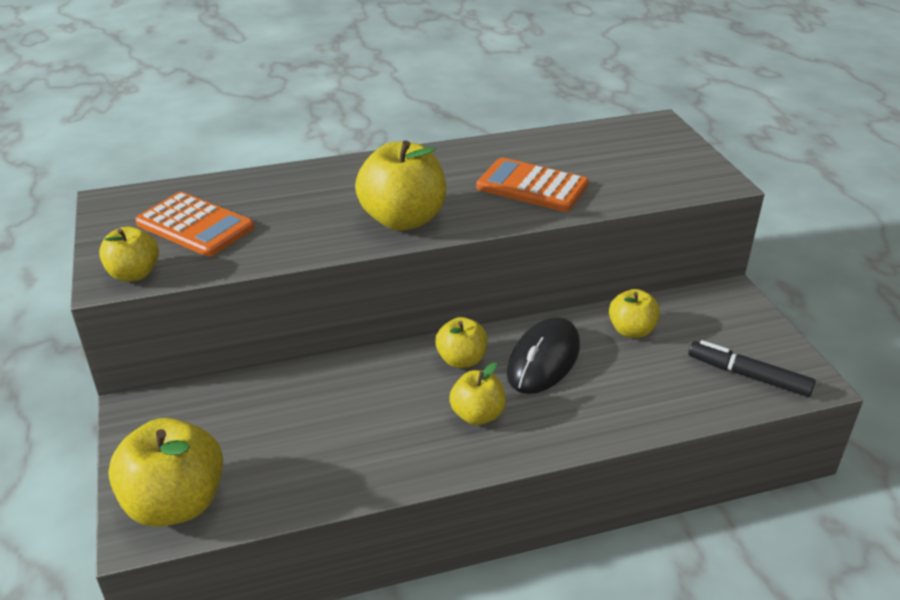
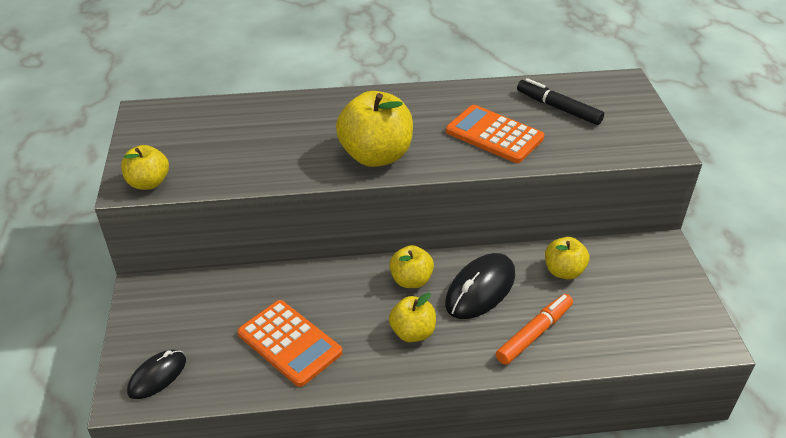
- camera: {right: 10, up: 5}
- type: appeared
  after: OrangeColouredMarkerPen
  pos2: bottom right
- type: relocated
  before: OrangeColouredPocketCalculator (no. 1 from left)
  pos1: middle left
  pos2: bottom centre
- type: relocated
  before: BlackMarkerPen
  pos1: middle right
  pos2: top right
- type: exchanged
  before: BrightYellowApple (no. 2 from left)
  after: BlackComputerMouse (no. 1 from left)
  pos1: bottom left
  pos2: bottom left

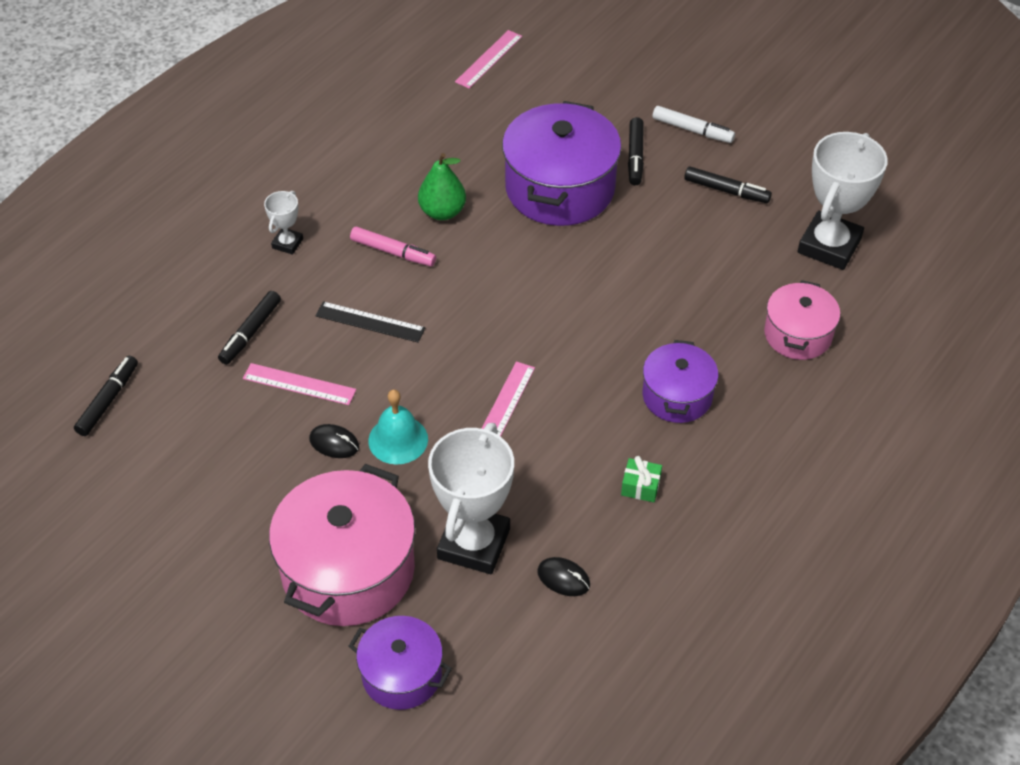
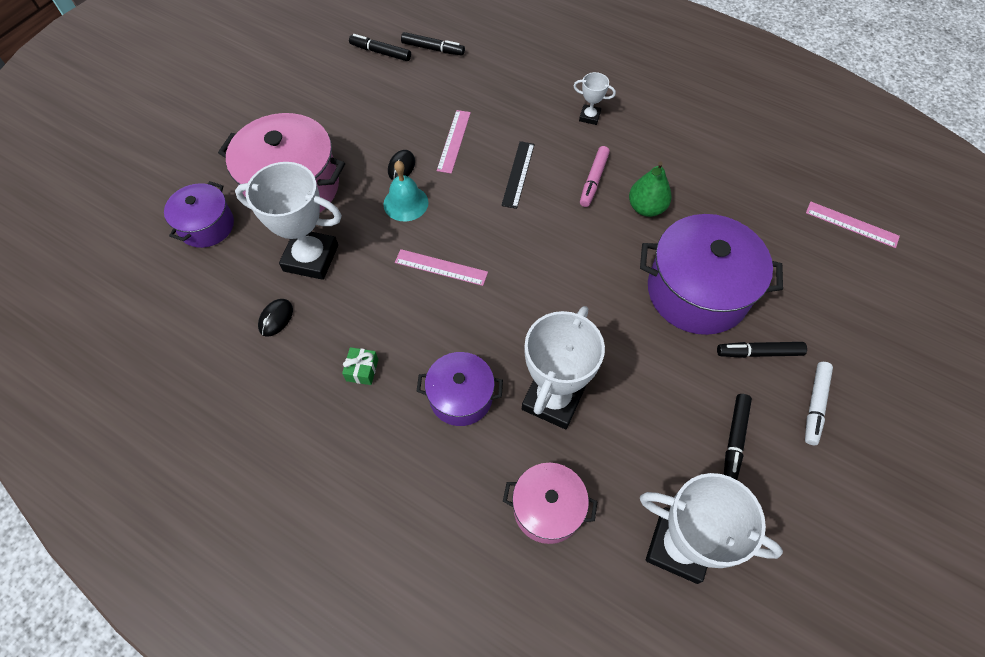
- camera: {right: 85, up: 10}
- type: appeared
  after: WhiteTrophy (no. 2 from left)
  pos2: centre
- type: relocated
  before: BlackMarkerPen (no. 2 from left in the first image)
  after: BlackMarkerPen (no. 1 from left)
  pos1: middle left
  pos2: top centre

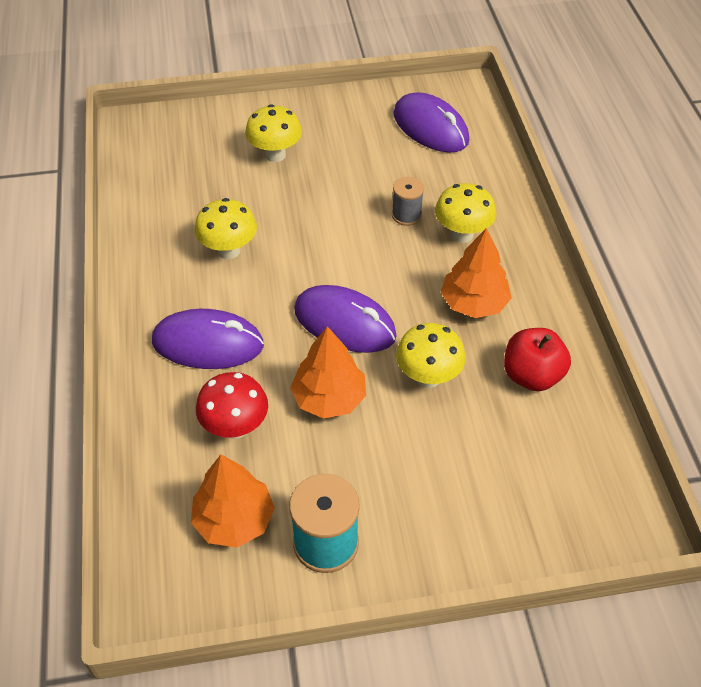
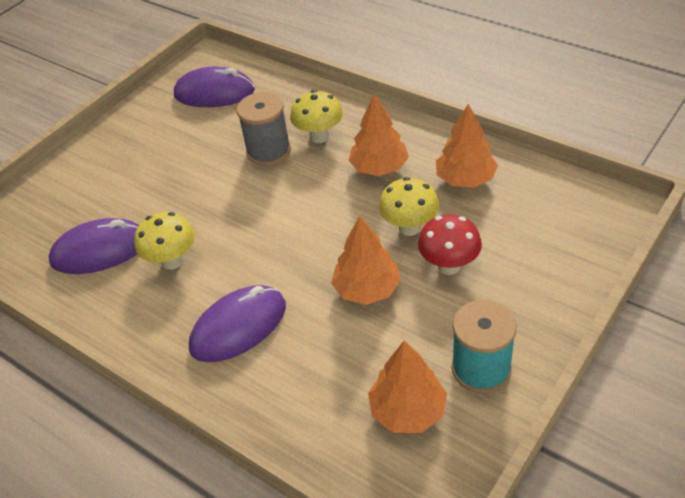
- camera: {right: -40, up: -5}
- type: missing
  before: BrightYellowToadstool (no. 2 from left)
  pos1: top centre
- type: relocated
  before: CrimsonToadstool
  pos1: middle left
  pos2: centre
- type: relocated
  before: RoyalPurpleComputerMouse (no. 2 from left in the first image)
  after: RoyalPurpleComputerMouse (no. 1 from left)
  pos1: centre
  pos2: middle left
- type: exchanged
  before: CrimsonApple
  after: OrangeColouredTree (no. 4 from left)
  pos1: middle right
  pos2: top right
- type: size
  before: GreyReelOfThread
  pos1: top centre
  pos2: top centre
  scale: 1.67

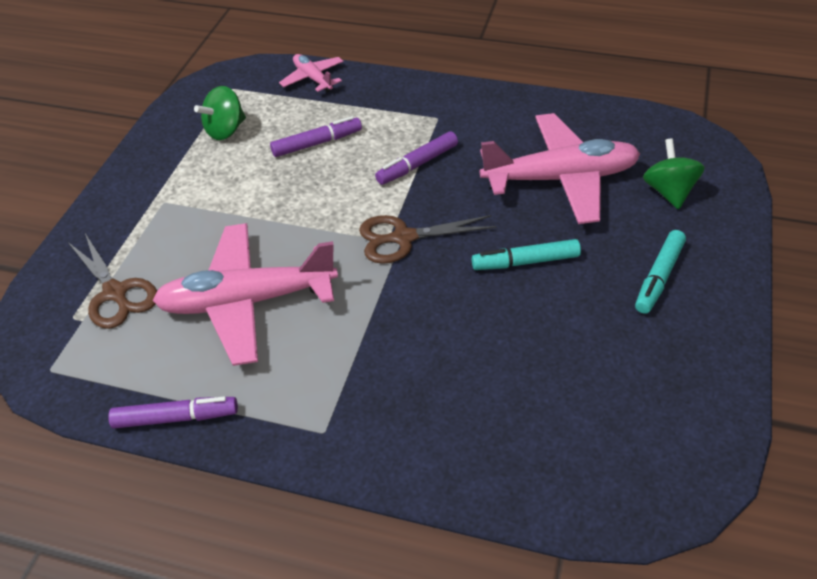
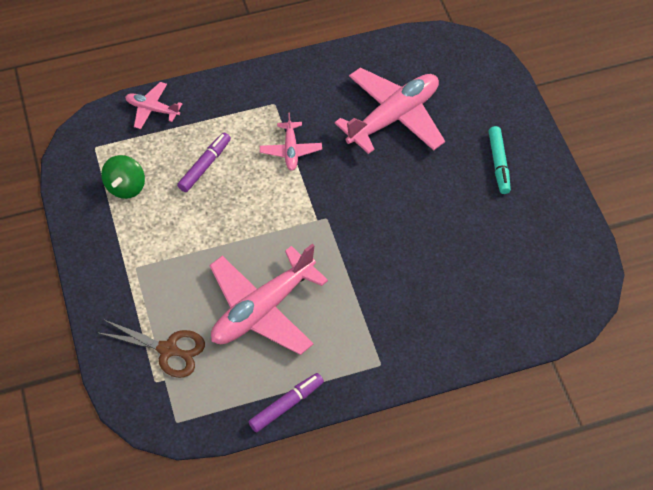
- camera: {right: -35, up: 10}
- type: missing
  before: BrownShears (no. 2 from left)
  pos1: centre
- type: missing
  before: TurquoiseMarkerPen (no. 1 from left)
  pos1: centre
- type: missing
  before: GreenSpinningTop (no. 2 from left)
  pos1: top right
- type: exchanged
  before: RoyalPurpleMarkerPen (no. 3 from left)
  after: PinkAeroplane (no. 3 from left)
  pos1: top centre
  pos2: top centre

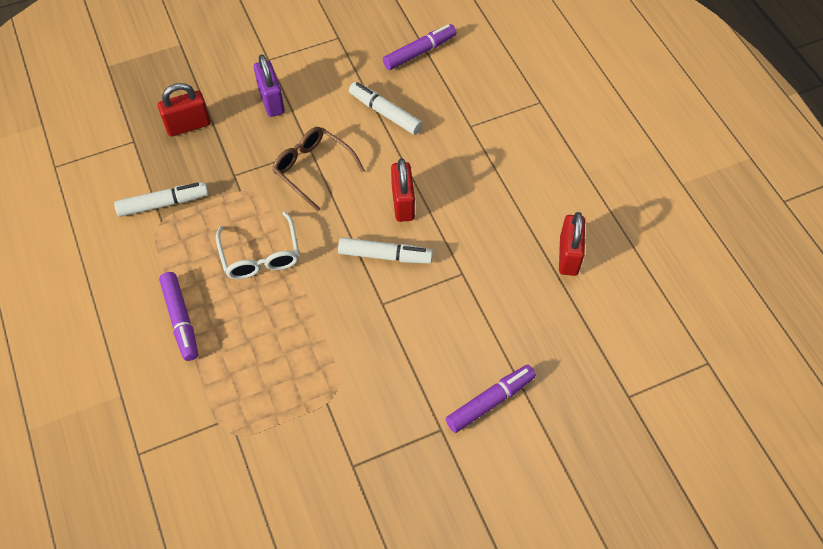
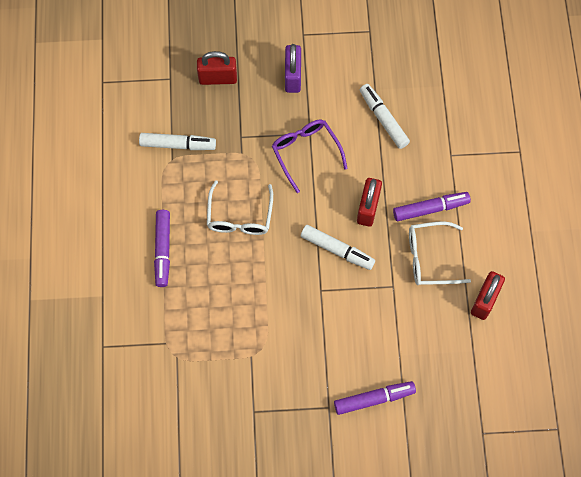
- camera: {right: 20, up: 10}
- type: appeared
  after: WhiteEyeglasses (no. 2 from left)
  pos2: middle right
- type: relocated
  before: RoyalPurpleMarkerPen (no. 2 from left in the first image)
  after: RoyalPurpleMarkerPen (no. 3 from left)
  pos1: top centre
  pos2: middle right
- type: colour
  before: BrownEyeglasses
  after: RoyalPurpleEyeglasses
  pos1: top centre
  pos2: top centre

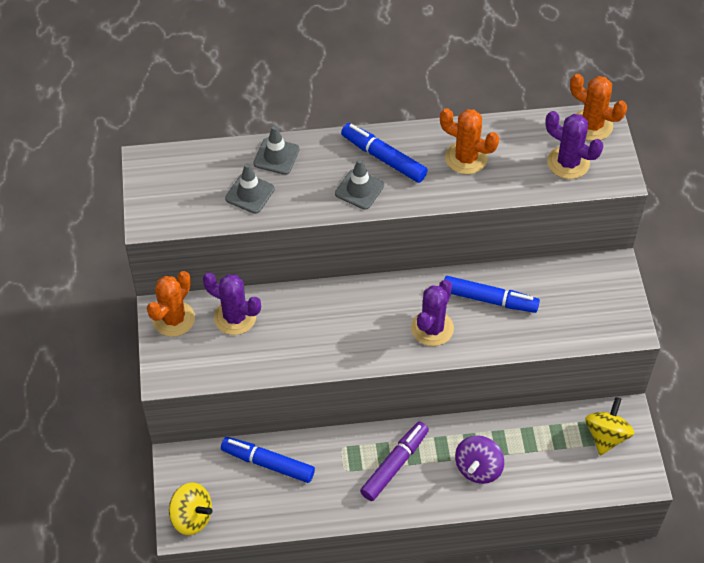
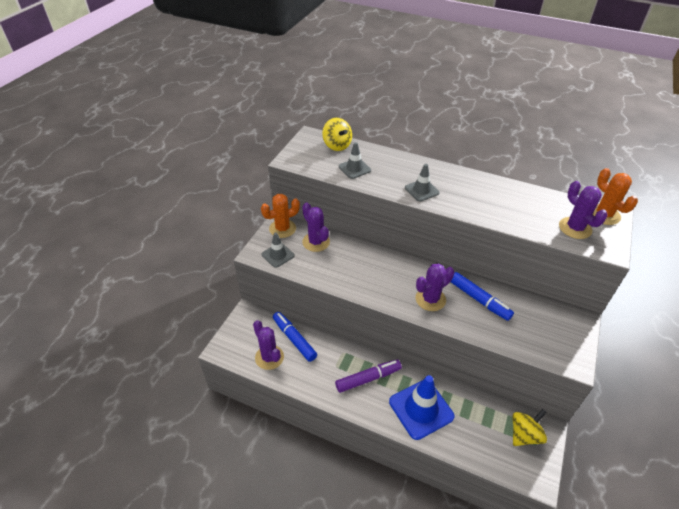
- camera: {right: 30, up: -10}
- type: missing
  before: CobaltMarkerPen (no. 2 from left)
  pos1: top centre
- type: missing
  before: OrangeColouredPricklyPlant (no. 2 from left)
  pos1: top centre
- type: appeared
  after: RoyalPurplePricklyPlant (no. 1 from left)
  pos2: bottom centre
- type: relocated
  before: BrightYellowSpinningTop (no. 1 from left)
  pos1: bottom left
  pos2: top centre
- type: relocated
  before: GreySafetyCone (no. 2 from left in the first image)
  after: GreySafetyCone (no. 1 from left)
  pos1: top centre
  pos2: centre
- type: exchanged
  before: RoyalPurpleSpinningTop
  after: CobaltSafetyCone
  pos1: bottom right
  pos2: bottom centre

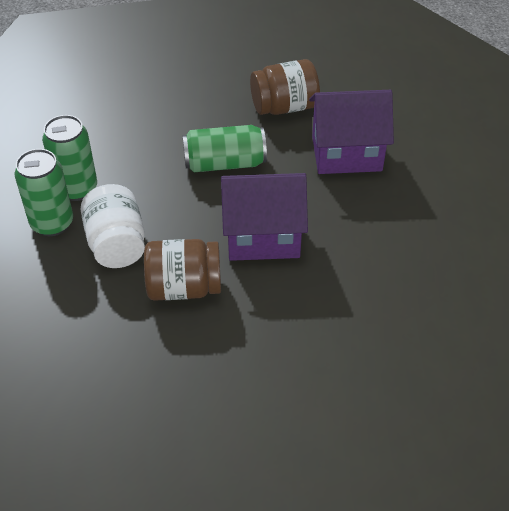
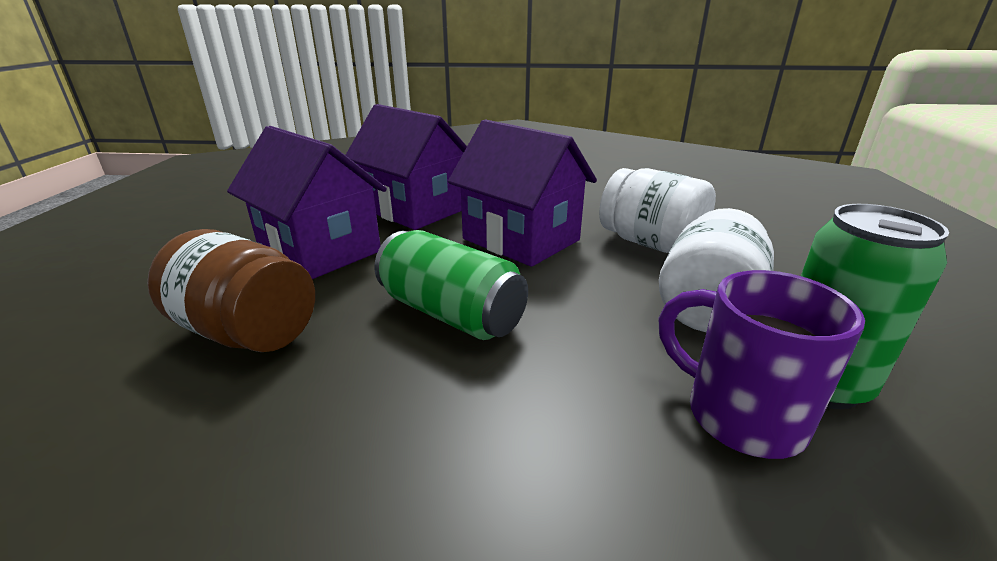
- camera: {right: -135, up: -20}
- type: appeared
  after: RoyalPurpleCottage (no. 2 from left)
  pos2: top centre
- type: exchanged
  before: GreenSodaCan (no. 2 from left)
  after: RoyalPurpleMug
  pos1: top left
  pos2: middle right
- type: colour
  before: BrownPreserveJar (no. 1 from left)
  after: WhitePreserveJar (no. 1 from left)
  pos1: centre
  pos2: centre

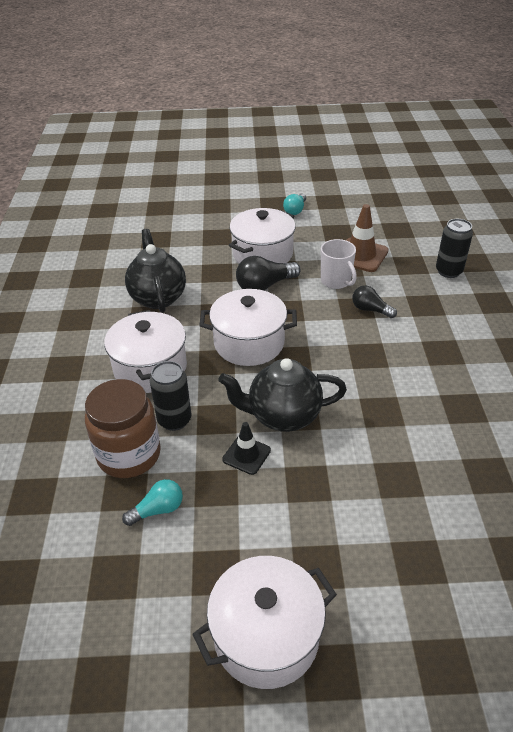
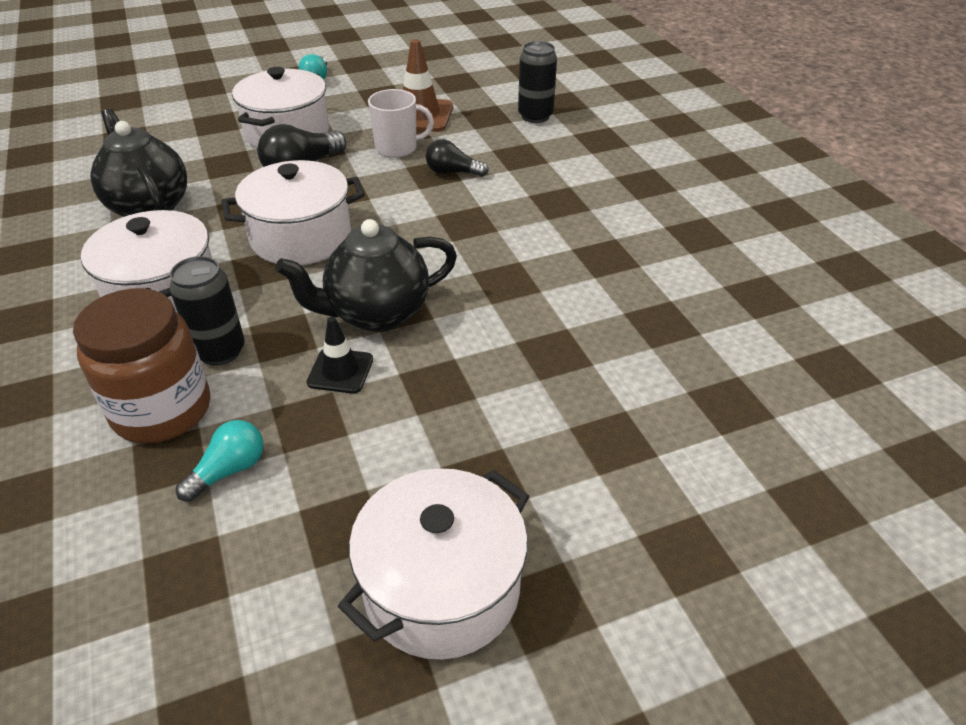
- camera: {right: -20, up: 0}
- type: spun
  before: WhiteMug
  pos1: centre
  pos2: top centre
  turn: -45

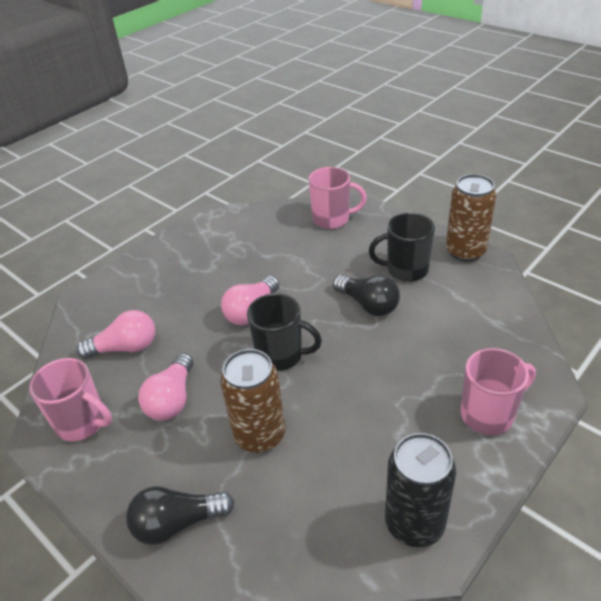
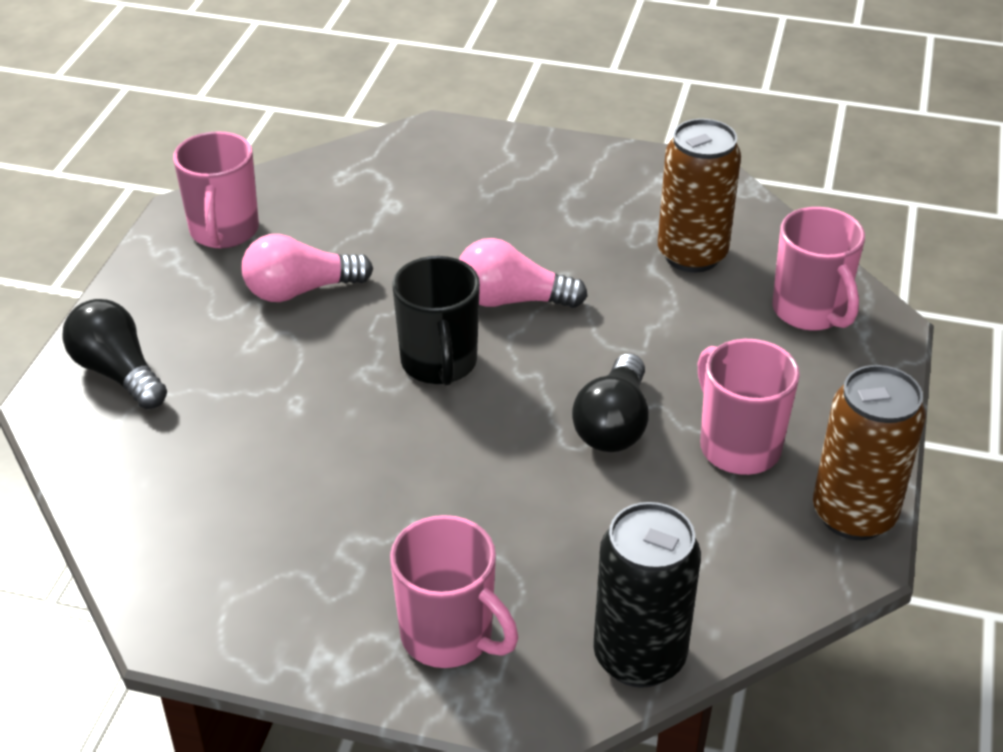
- camera: {right: 60, up: 0}
- type: missing
  before: PinkLightBulb (no. 1 from left)
  pos1: middle left
- type: relocated
  before: BrownSodaCan (no. 1 from left)
  pos1: bottom centre
  pos2: top right
- type: relocated
  before: BlackSodaCan
  pos1: bottom right
  pos2: bottom centre
- type: colour
  before: BlackMug (no. 2 from left)
  after: PinkMug (no. 3 from left)
  pos1: middle right
  pos2: middle right

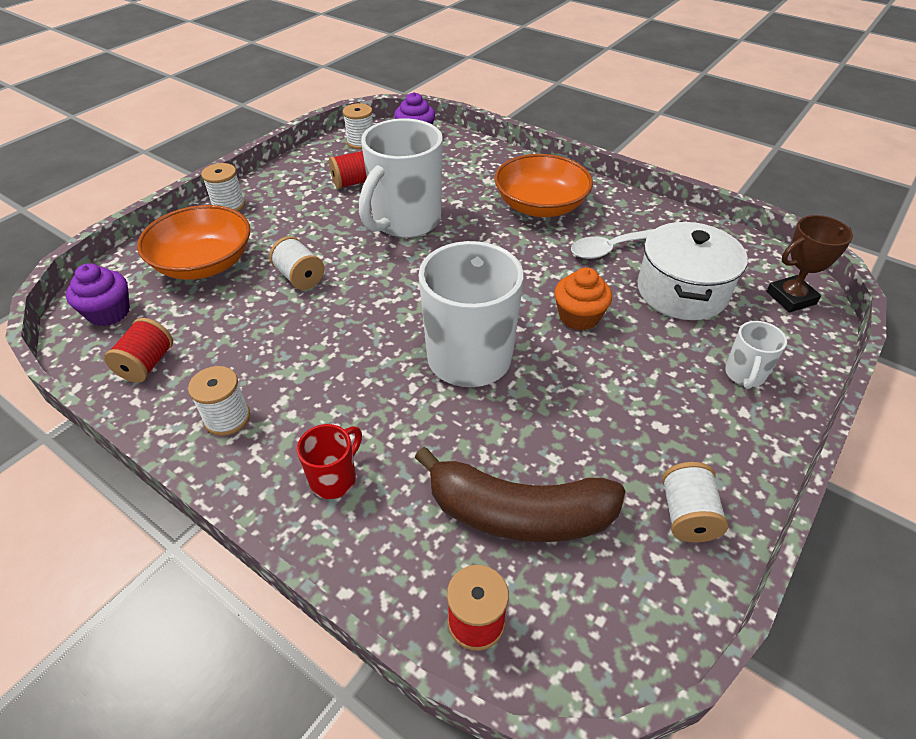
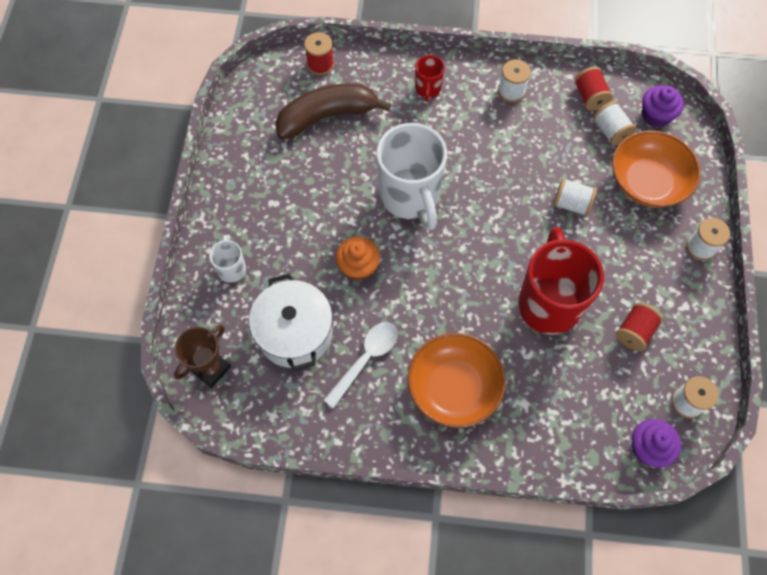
- camera: {right: 150, up: 20}
- type: relocated
  before: WhiteReelOfThread (no. 5 from left in the first image)
  after: WhiteReelOfThread (no. 3 from left)
  pos1: bottom right
  pos2: top right
- type: colour
  before: WhiteMug (no. 1 from left)
  after: CrimsonMug (no. 2 from left)
  pos1: top centre
  pos2: middle right

